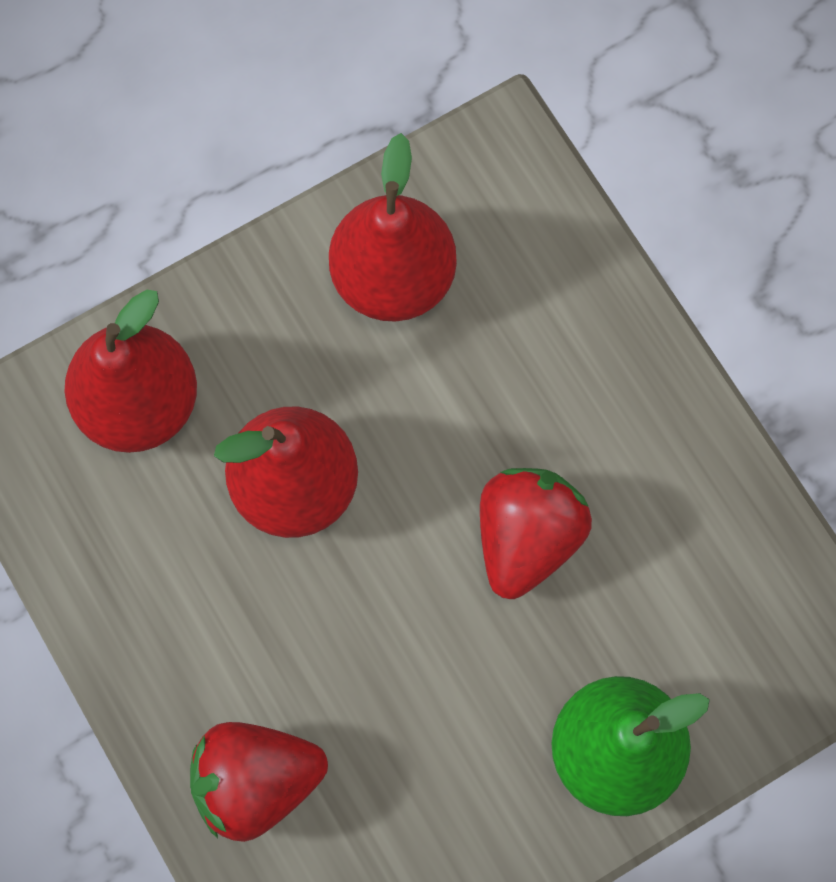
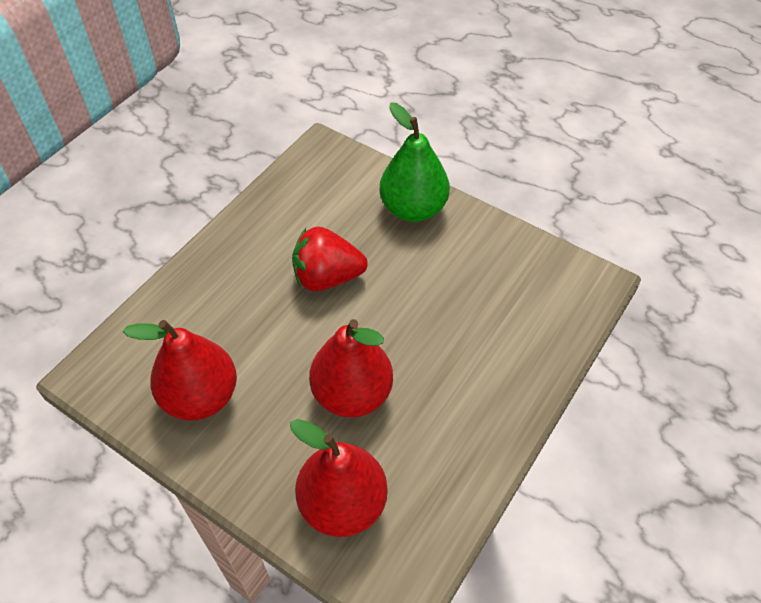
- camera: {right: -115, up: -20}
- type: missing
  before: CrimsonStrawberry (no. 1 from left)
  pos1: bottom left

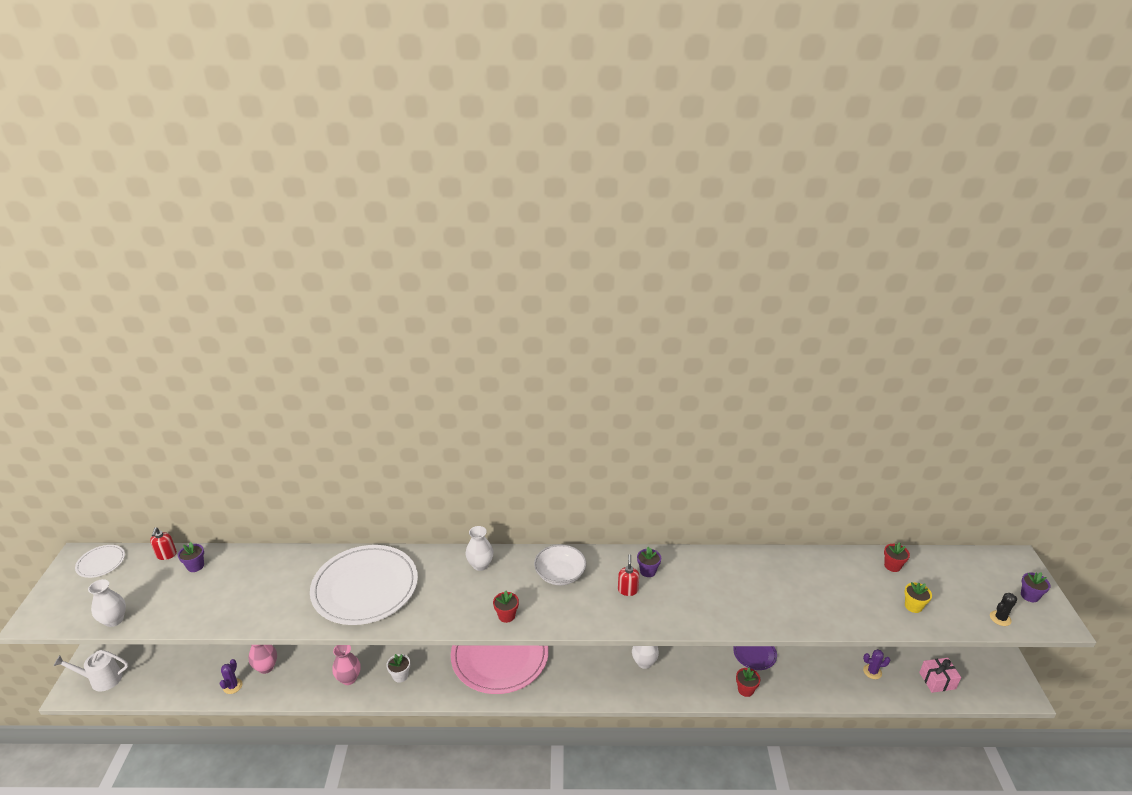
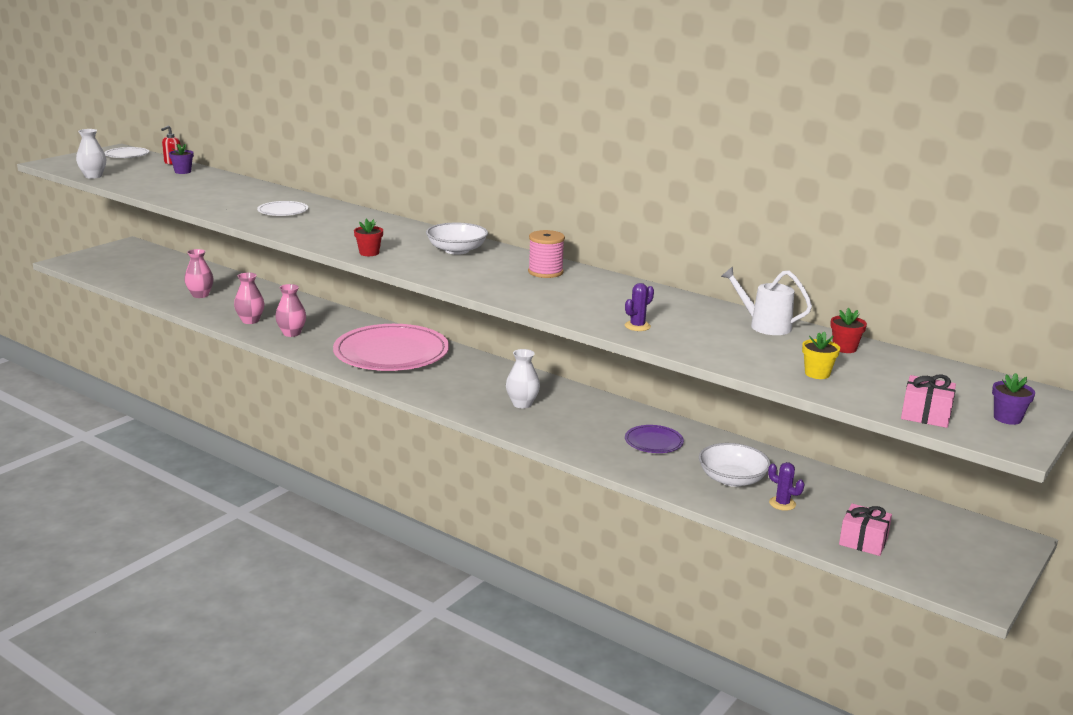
- camera: {right: 35, up: -10}
- type: missing
  before: WhiteVase (no. 2 from left)
  pos1: bottom centre
- type: missing
  before: CrimsonSoapDispenser (no. 2 from left)
  pos1: bottom centre
- type: missing
  before: CrimsonPottedPlant (no. 2 from left)
  pos1: bottom centre
- type: appeared
  after: WhiteDeepDish (no. 2 from left)
  pos2: middle right
- type: relocated
  before: WhiteWateringCan
  pos1: bottom left
  pos2: middle right
- type: relocated
  before: RoyalPurplePricklyPlant (no. 1 from left)
  pos1: bottom left
  pos2: centre
- type: exchanged
  before: WhitePottedPlant
  after: PinkVase (no. 3 from left)
  pos1: bottom centre
  pos2: middle left
- type: exchanged
  before: RoyalPurplePottedPlant (no. 2 from left)
  after: PinkReelOfThread
  pos1: bottom centre
  pos2: centre
- type: exchanged
  before: BlackPricklyPlant
  after: PinkWrappedGift (no. 2 from left)
  pos1: bottom right
  pos2: middle right
- type: size
  before: WhiteDinnerPlate (no. 2 from left)
  pos1: bottom left
  pos2: top left
  scale: 0.44

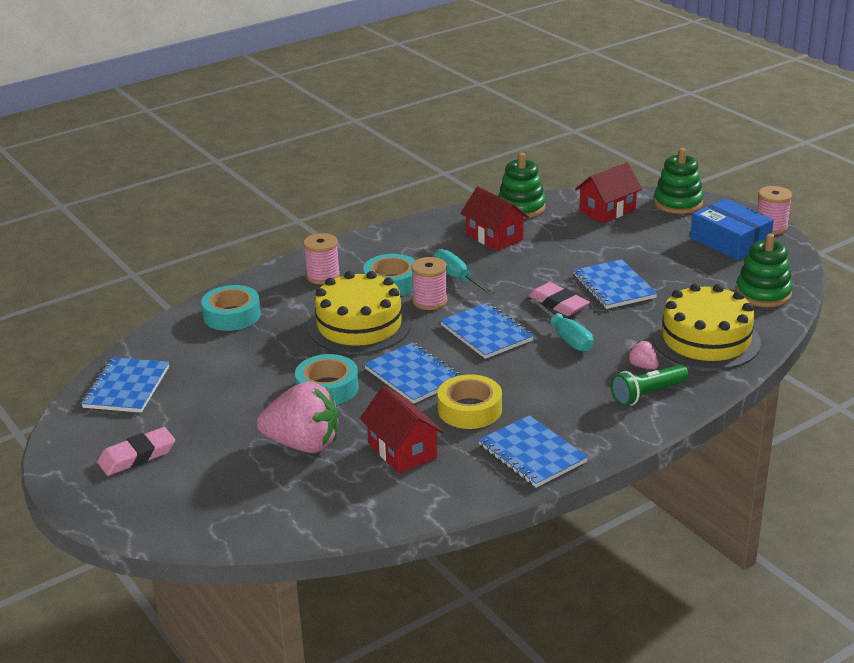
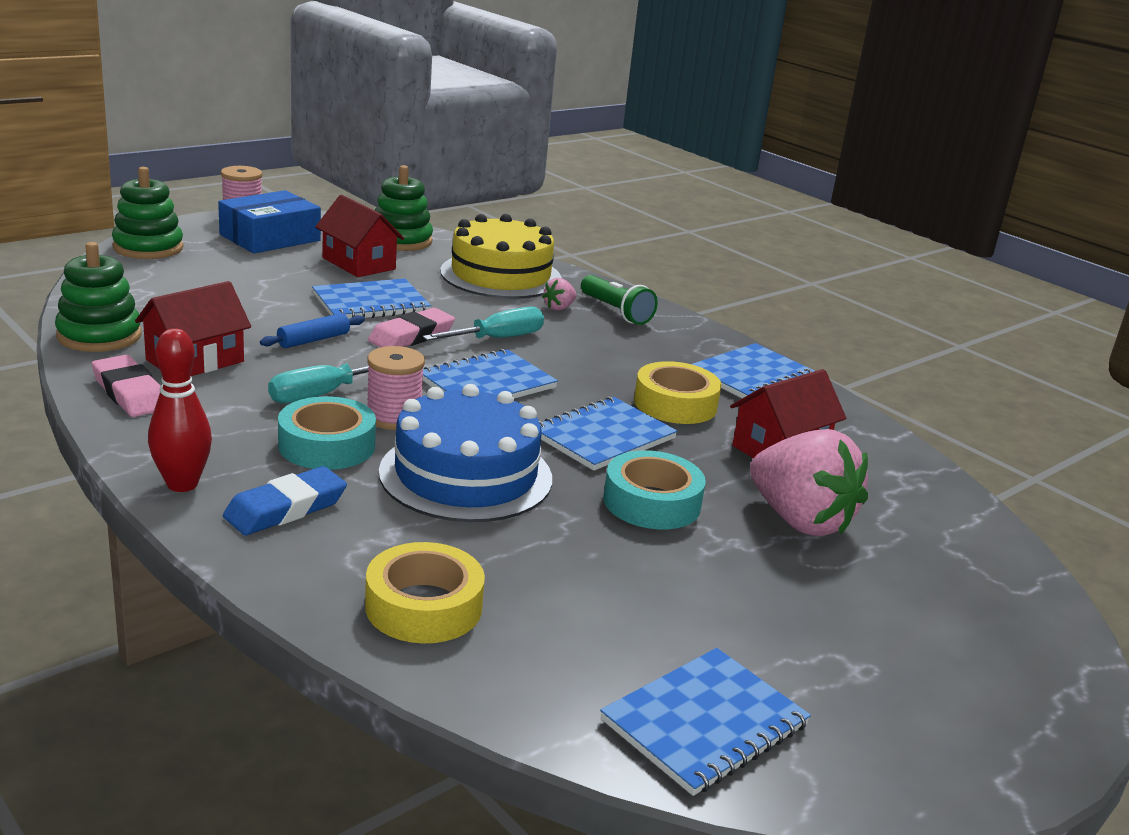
- camera: {right: -100, up: -5}
- type: appeared
  after: CrimsonBowlingPin
  pos2: middle left
- type: appeared
  after: CobaltPastryRoller
  pos2: middle left
- type: relocated
  before: PinkGumEraser (no. 1 from left)
  pos1: bottom left
  pos2: middle left
- type: relocated
  before: CrimsonCottage (no. 3 from left in the first image)
  after: CrimsonCottage (no. 2 from left)
  pos1: top right
  pos2: top left
- type: exchanged
  before: PinkReelOfThread (no. 1 from left)
  after: CobaltGumEraser
  pos1: centre
  pos2: middle left
- type: colour
  before: TurquoiseStickyTape (no. 1 from left)
  after: BrightYellowStickyTape (no. 1 from left)
  pos1: middle left
  pos2: bottom centre
- type: colour
  before: BrightYellowLayerCake (no. 1 from left)
  after: CobaltLayerCake
  pos1: centre
  pos2: centre
- type: spun
  before: CobaltNotepad (no. 1 from left in the first image)
  pos1: middle left
  pos2: bottom centre
  turn: -45
- type: spun
  before: PinkStrawberry (no. 1 from left in the first image)
  pos1: centre
  pos2: middle right
  turn: 135

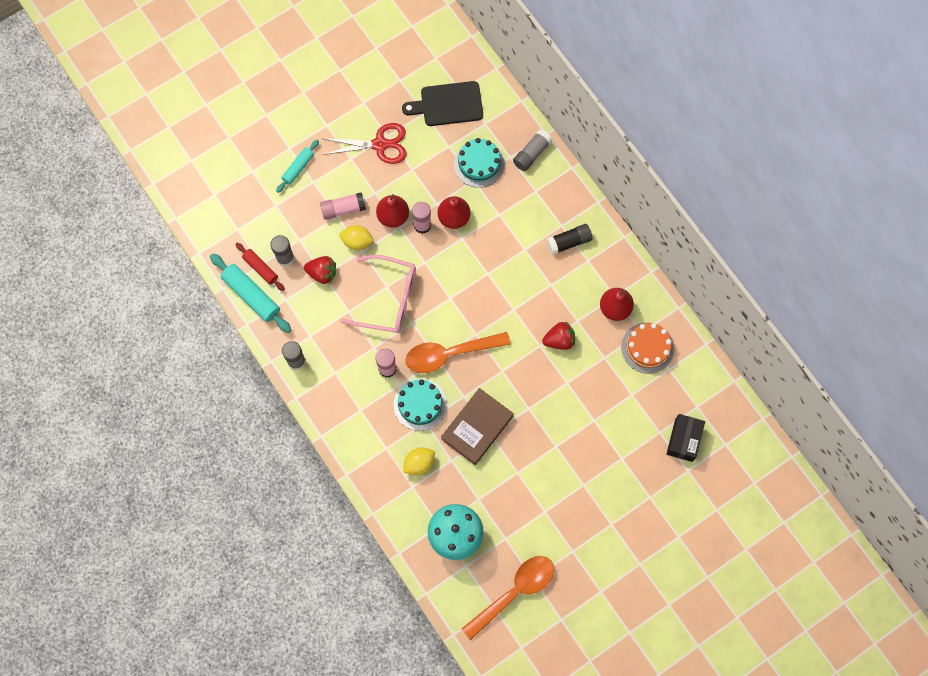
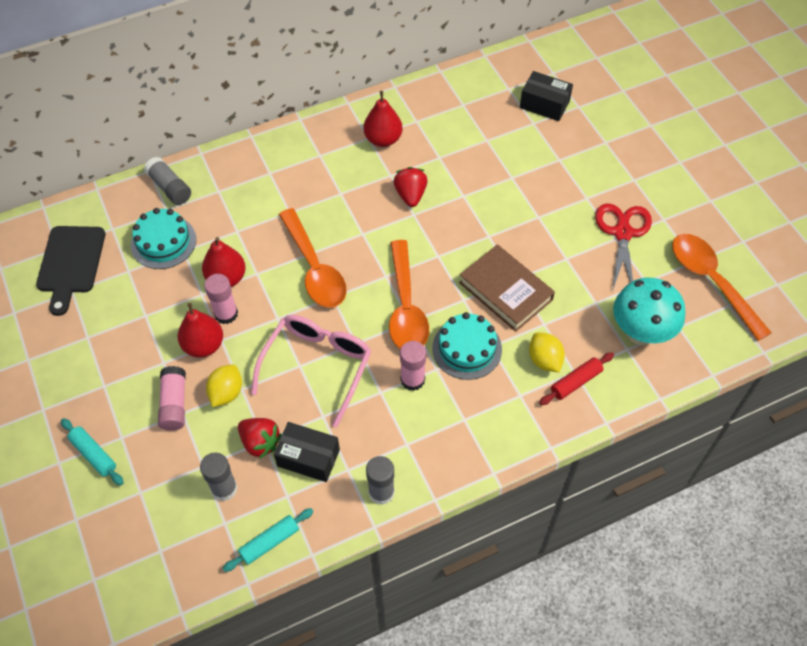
- camera: {right: -80, up: -15}
- type: missing
  before: BlackStickOfGlue
  pos1: centre
- type: missing
  before: OrangeColouredLayerCake
  pos1: middle right
- type: appeared
  after: BlackPackage (no. 1 from left)
  pos2: bottom centre
- type: appeared
  after: OrangeColouredTeaspoon (no. 1 from left)
  pos2: centre
- type: relocated
  before: CrimsonPastryRoller
  pos1: middle left
  pos2: middle right
- type: relocated
  before: CrimsonShears
  pos1: top centre
  pos2: middle right
- type: spun
  before: CrimsonStrawberry (no. 1 from left)
  pos1: centre
  pos2: bottom left
  turn: 105
- type: size
  before: TurquoisePastryRoller (no. 1 from left in the first image)
  pos1: middle left
  pos2: bottom left
  scale: 0.61

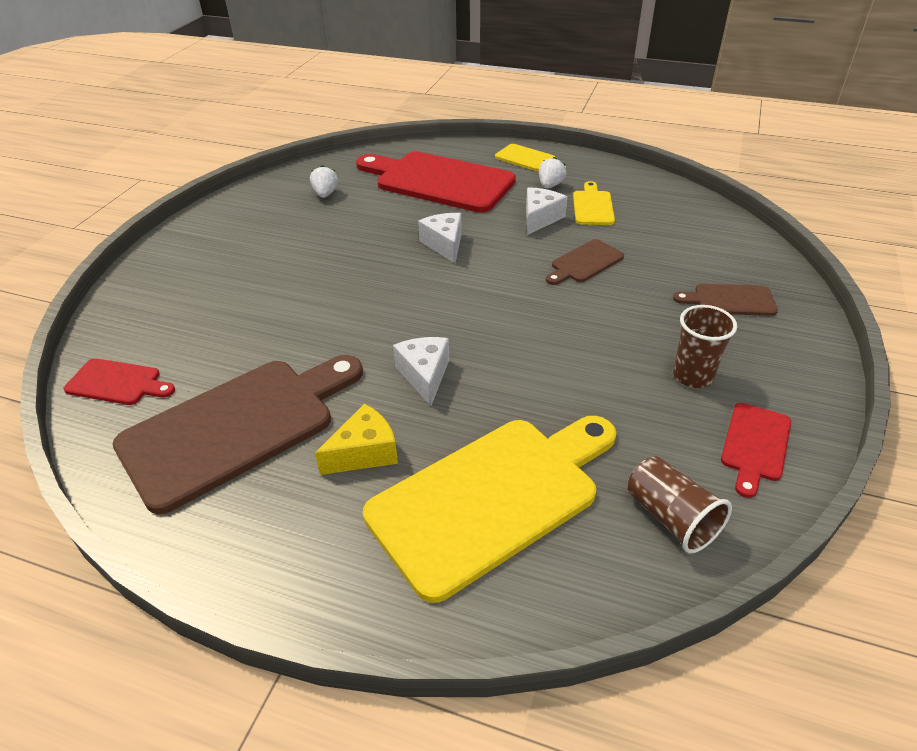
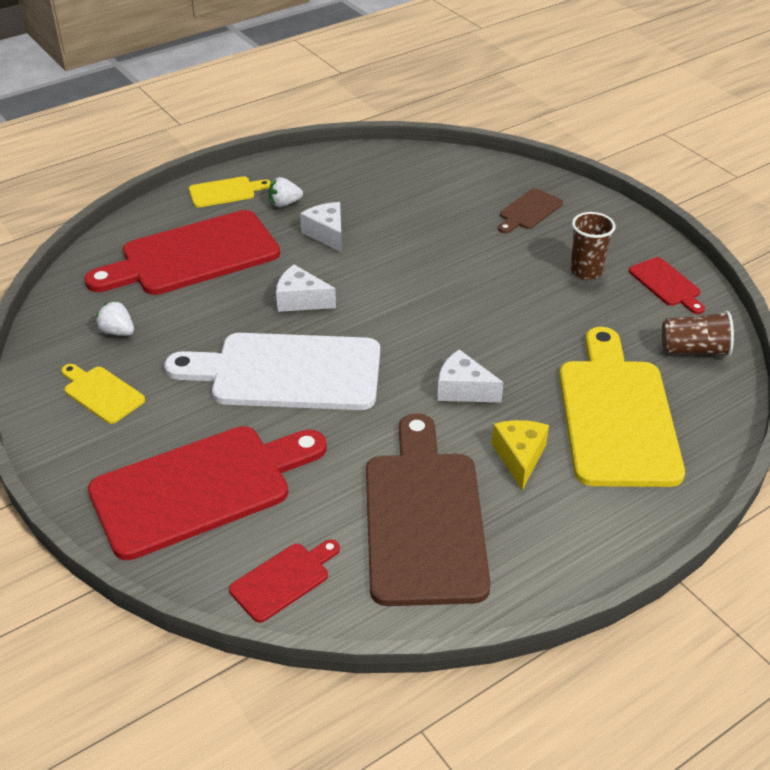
- camera: {right: -55, up: 0}
- type: missing
  before: BrownCuttingBoard (no. 2 from left)
  pos1: centre
- type: appeared
  after: CrimsonCuttingBoard (no. 2 from left)
  pos2: middle left
- type: appeared
  after: WhiteCuttingBoard
  pos2: centre
- type: relocated
  before: BrightYellowCuttingBoard (no. 3 from left in the first image)
  after: BrightYellowCuttingBoard (no. 1 from left)
  pos1: top centre
  pos2: middle left
- type: spun
  before: WhiteStrawberry (no. 2 from left)
  pos1: top centre
  pos2: top centre
  turn: -75

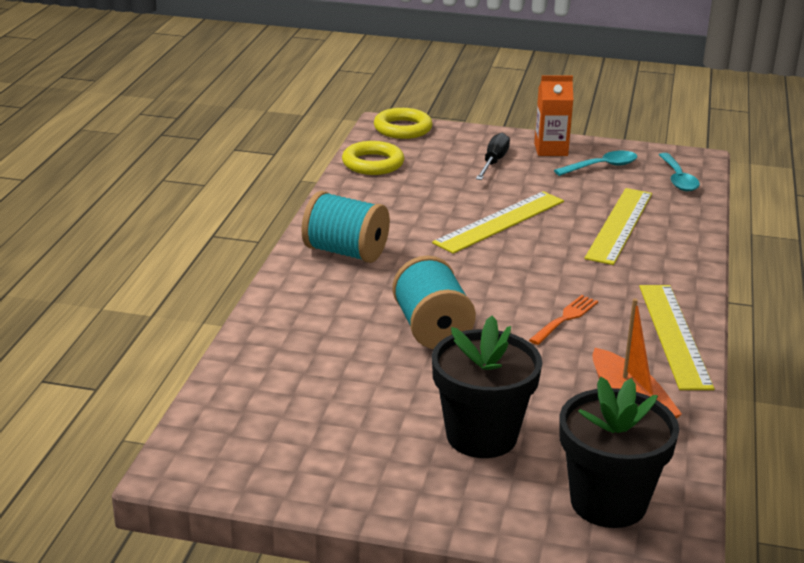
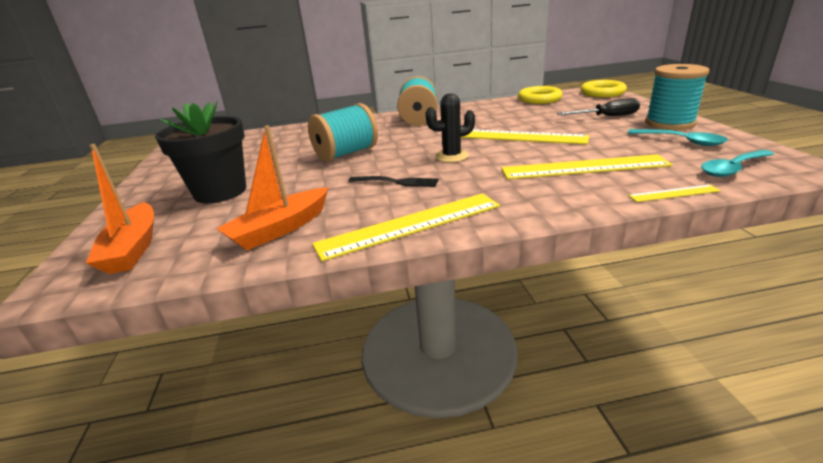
- camera: {right: 70, up: 0}
- type: appeared
  after: BlackPricklyPlant
  pos2: top centre
- type: appeared
  after: BrightYellowStraightedge (no. 4 from left)
  pos2: middle right
- type: exchanged
  before: OrangeColouredJuiceCarton
  after: TurquoiseReelOfThread (no. 3 from left)
  pos1: top right
  pos2: top right
- type: exchanged
  before: BlackPottedPlant (no. 2 from left)
  after: OrangeColouredBoat (no. 1 from left)
  pos1: bottom right
  pos2: middle left
- type: colour
  before: OrangeColouredFork
  after: BlackFork
  pos1: middle right
  pos2: centre

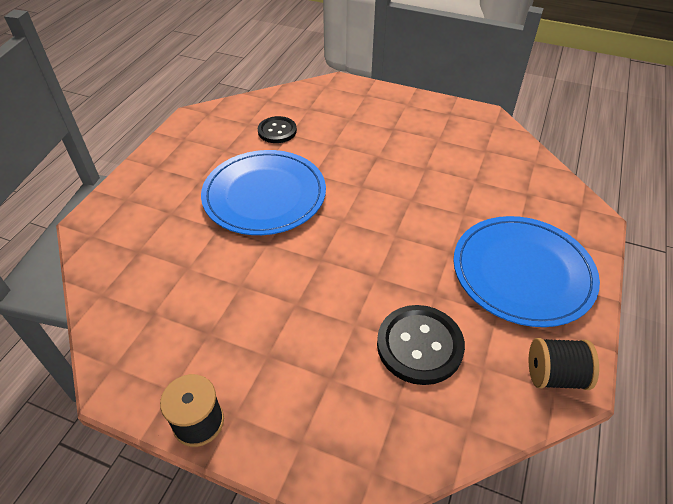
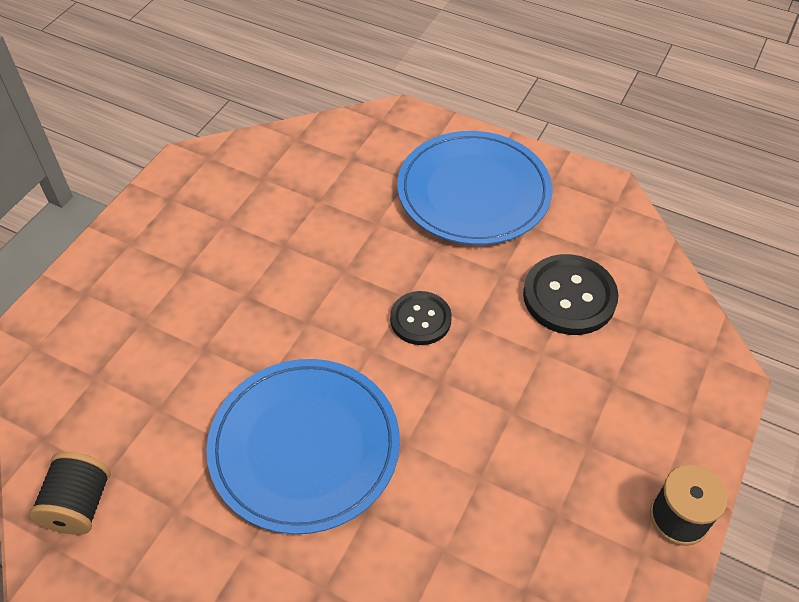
- camera: {right: -85, up: 5}
- type: relocated
  before: BlackButton (no. 1 from left)
  pos1: top centre
  pos2: centre
- type: relocated
  before: BlackReelOfThread (no. 2 from left in the first image)
  after: BlackReelOfThread (no. 1 from left)
  pos1: bottom right
  pos2: bottom left

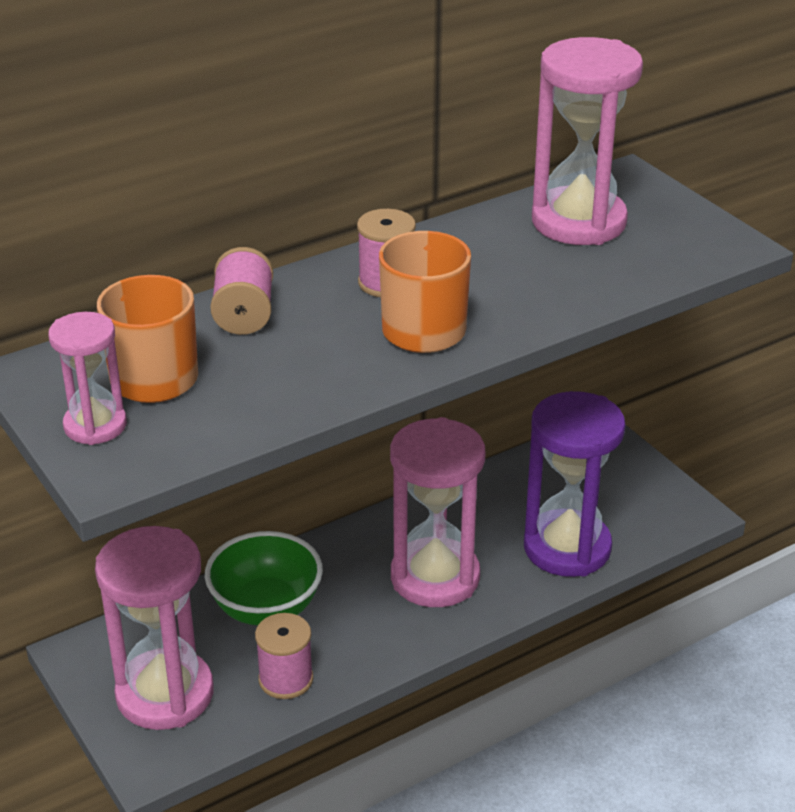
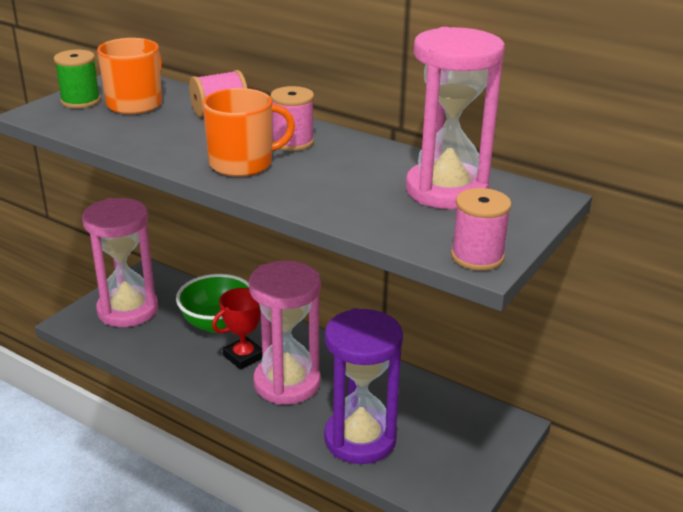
- camera: {right: 65, up: -5}
- type: appeared
  after: CrimsonTrophy
  pos2: centre
- type: relocated
  before: PinkReelOfThread (no. 2 from left in the first image)
  after: PinkReelOfThread (no. 3 from left)
  pos1: bottom centre
  pos2: middle right
- type: exchanged
  before: PinkSandTimer (no. 1 from left)
  after: GreenReelOfThread
  pos1: middle left
  pos2: top left

